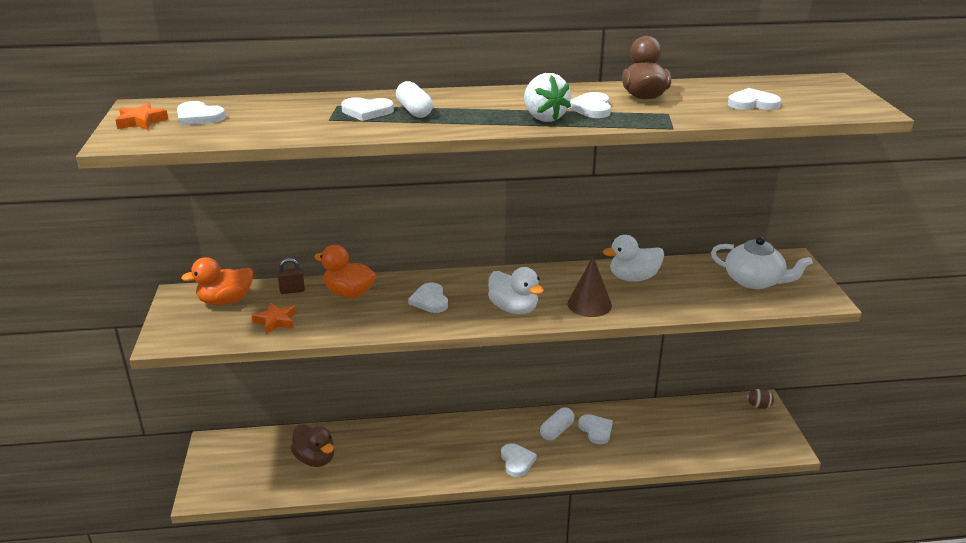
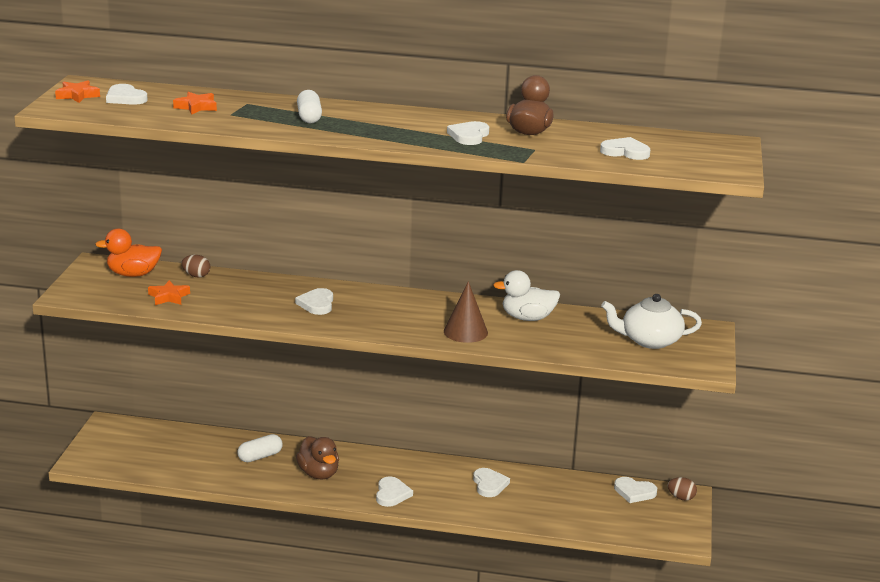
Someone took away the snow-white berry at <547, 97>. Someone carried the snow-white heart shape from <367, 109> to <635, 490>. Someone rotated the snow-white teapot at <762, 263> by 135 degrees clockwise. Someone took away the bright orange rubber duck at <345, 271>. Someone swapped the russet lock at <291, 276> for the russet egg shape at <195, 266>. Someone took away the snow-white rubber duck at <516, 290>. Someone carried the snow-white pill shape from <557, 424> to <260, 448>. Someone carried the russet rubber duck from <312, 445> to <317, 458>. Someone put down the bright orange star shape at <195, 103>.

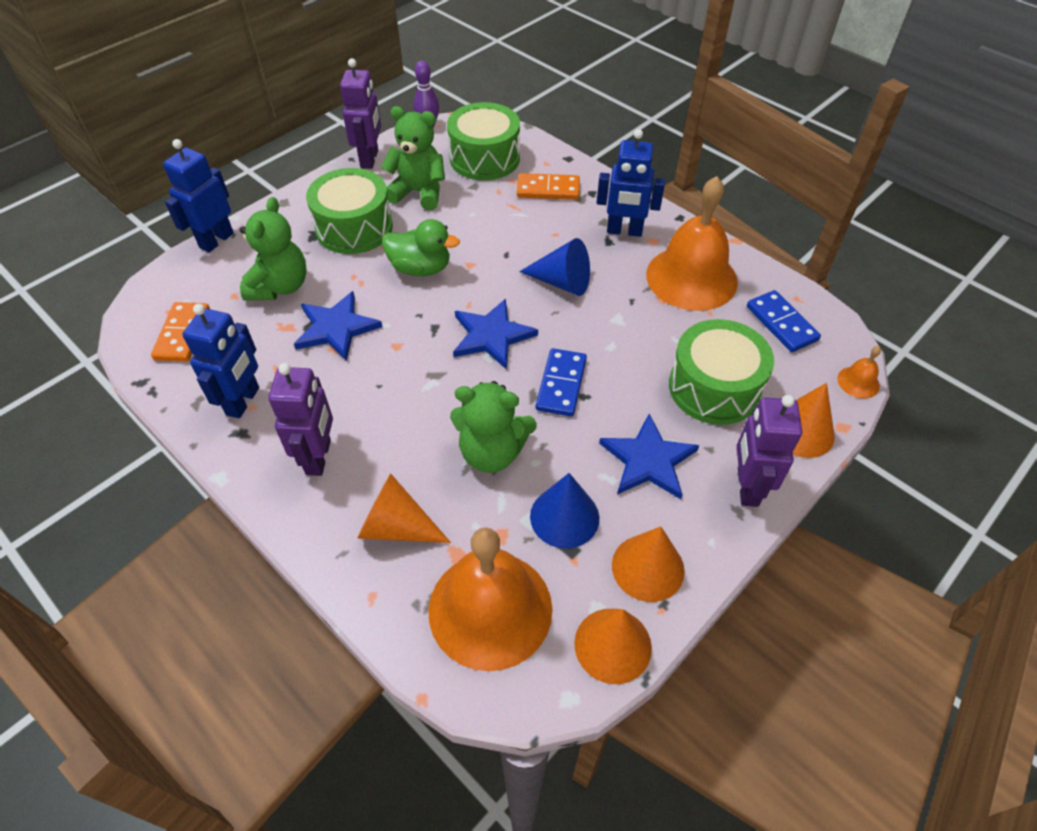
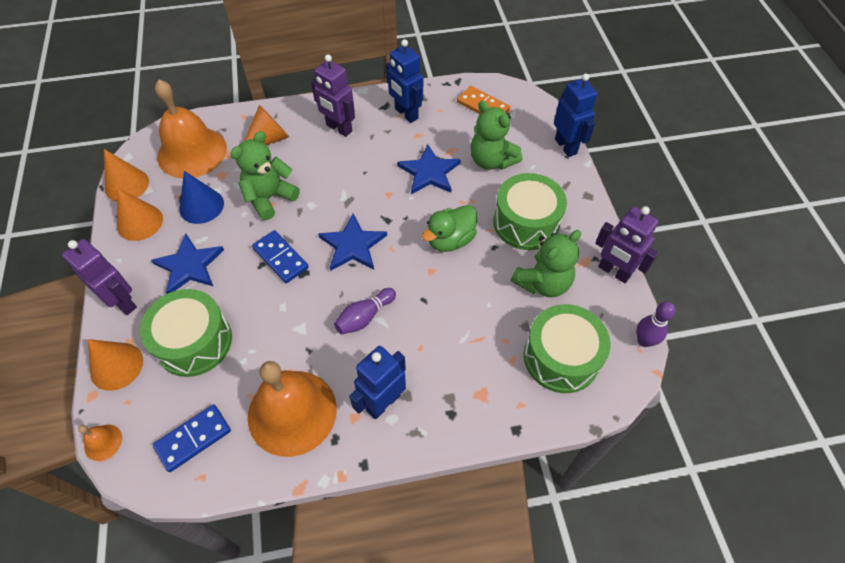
Someone took away the bright orange domino piece at <548, 186>. Someone swapped the royal blue cone shape at <554, 267> for the royal purple bowling pin at <365, 311>. Someone rotated the royal blue domino piece at <784, 321> by 45 degrees counterclockwise.

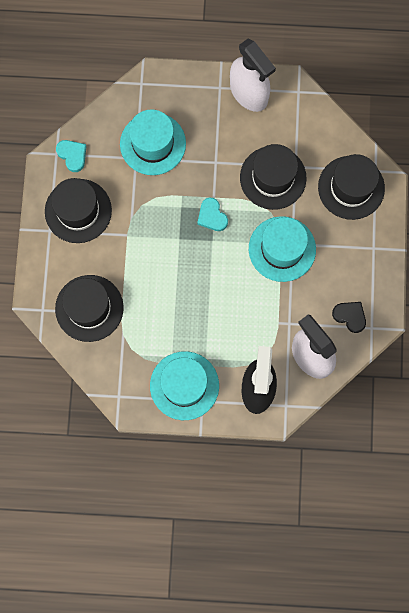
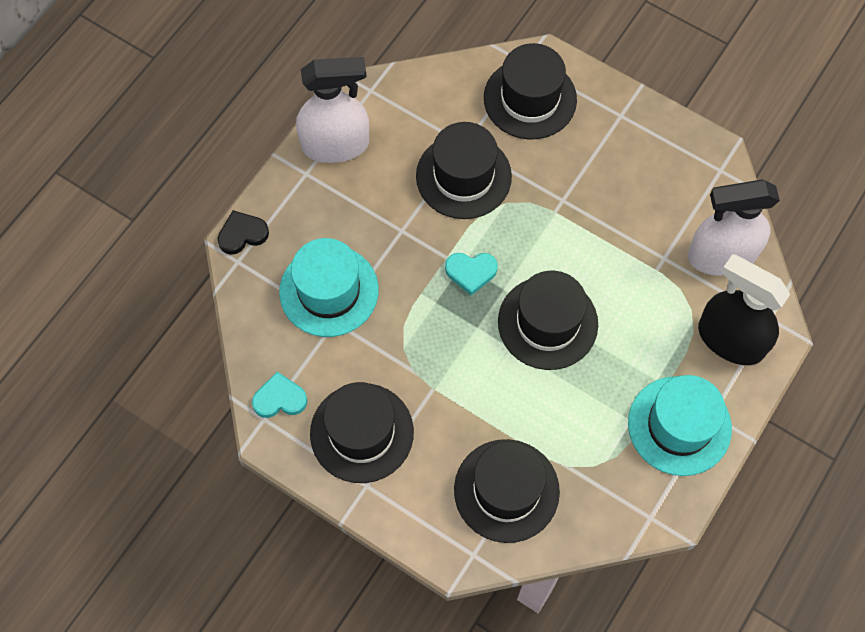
Someone took away the teal tall hat at <282, 249>. Someone carried the ebony heart shape from <349, 317> to <243, 232>. Someone put down the ebony tall hat at <548, 320>.

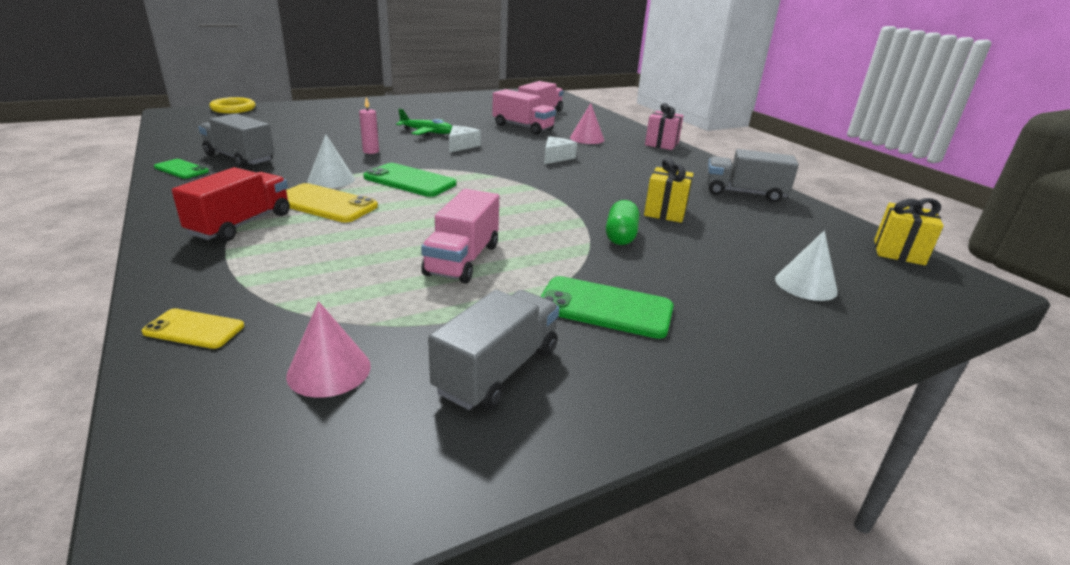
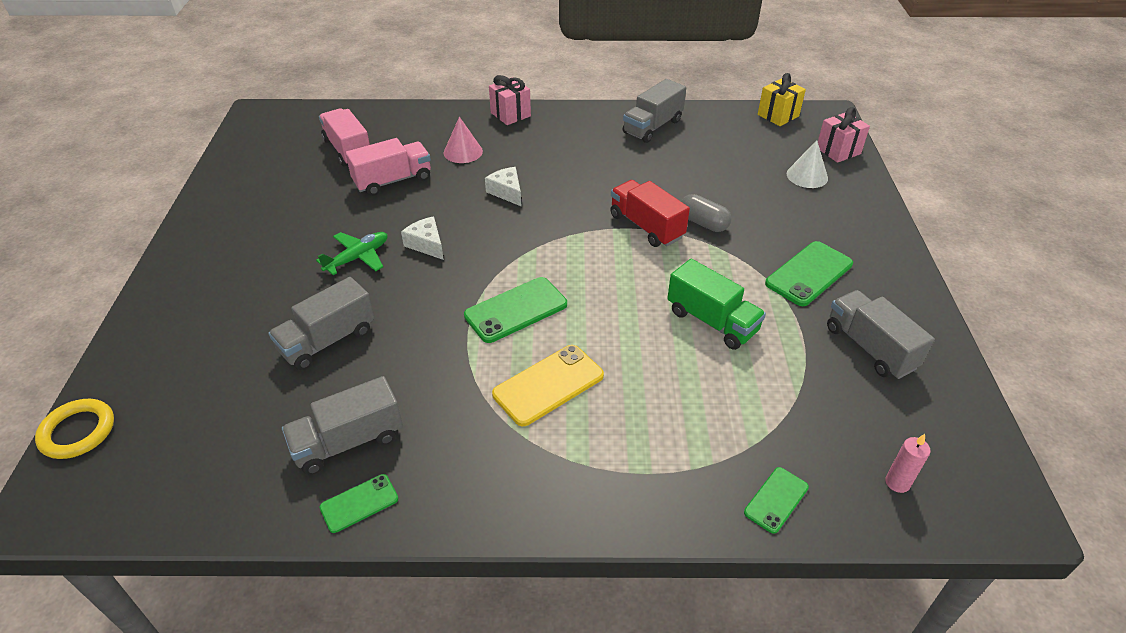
Someone carried the pink pillar candle from <369, 125> to <908, 463>. Someone took away the snow-white cone shape at <331, 161>. Someone took away the bright yellow gift at <669, 190>. Someone carried the crimson truck from <231, 204> to <650, 213>. Someone repainted the pink truck at <460, 236>, which became the leaf-green truck at <716, 304>. Someone repainted the leaf-green pill shape at <622, 222>, which became the ash-grey pill shape at <706, 213>. Someone took away the pink cone shape at <328, 349>. Someone repainted the bright yellow smartphone at <193, 328>, which became the leaf-green smartphone at <776, 500>. Someone put down the pink gift at <844, 135>. Someone put down the ash-grey truck at <322, 323>.

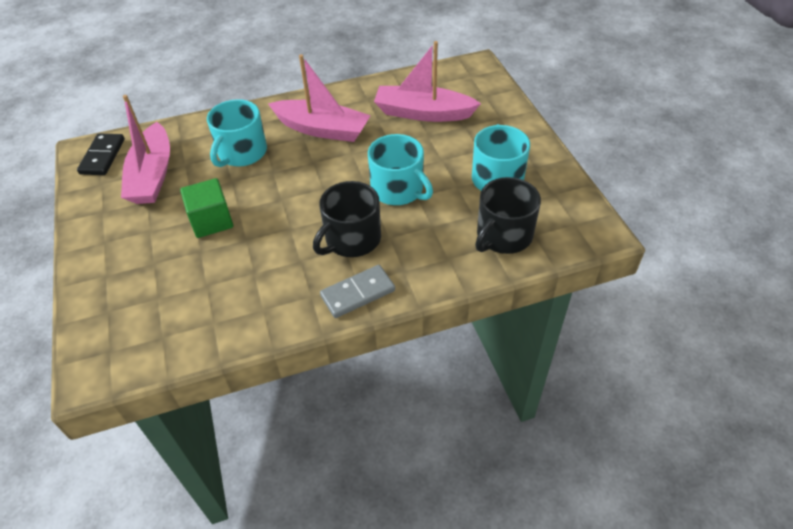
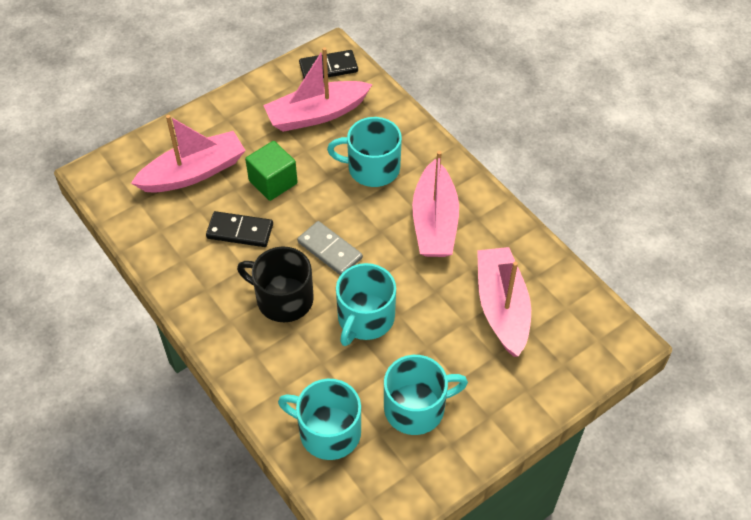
Someone repainted the ebony mug at <508, 215>, which became the teal mug at <319, 419>. Someone carried the ash-grey domino piece from <357, 291> to <330, 248>. Someone put down the pink toy boat at <188, 154>. Someone put down the ebony domino piece at <239, 229>.

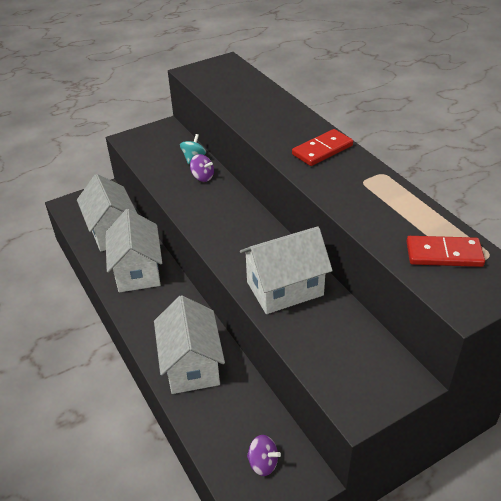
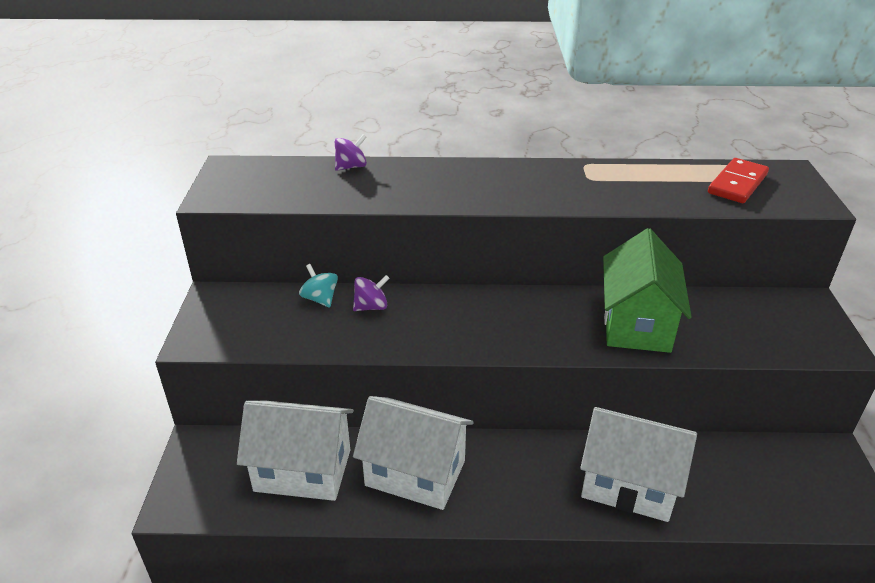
Someone took away the crimson domino piece at <322, 147>. Someone repainted the snow-white toy house at <286, 270>, which became the leaf-green toy house at <647, 290>. Someone carried the royal purple spinning top from <264, 455> to <351, 152>.

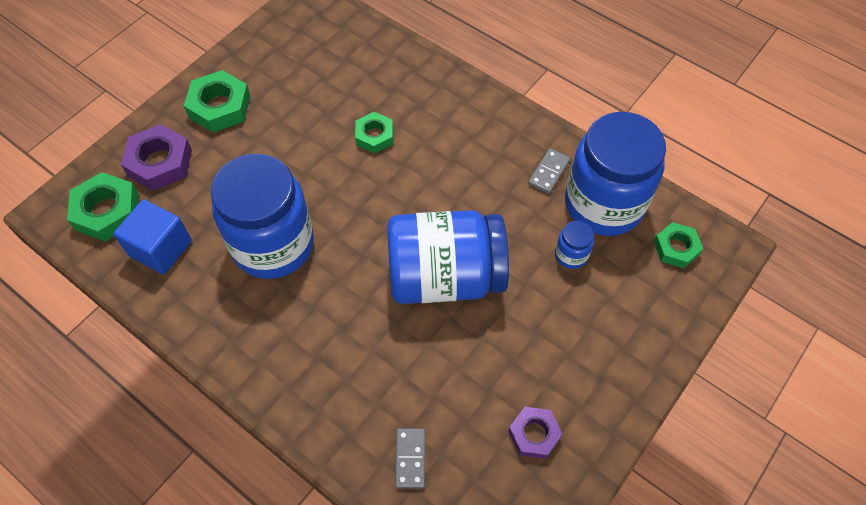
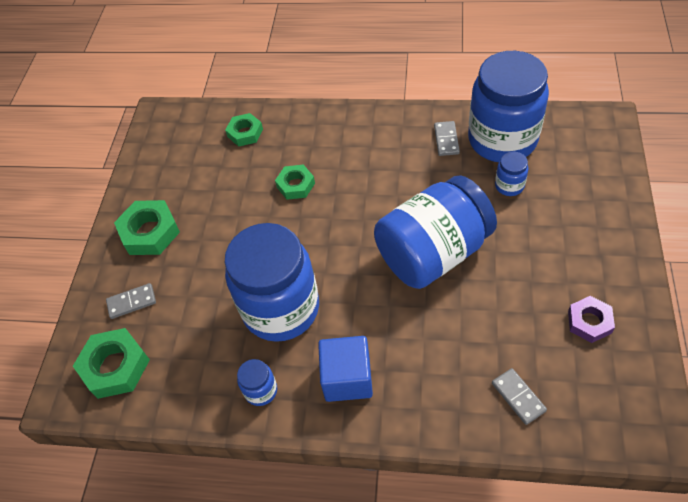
Someone swapped the royal purple nut at <156, 157> for the ash-grey domino piece at <131, 301>. Someone carried the royal blue cube from <152, 237> to <345, 369>. Someone carried the leaf-green nut from <678, 245> to <244, 130>. Someone put down the royal blue jar at <257, 382>.

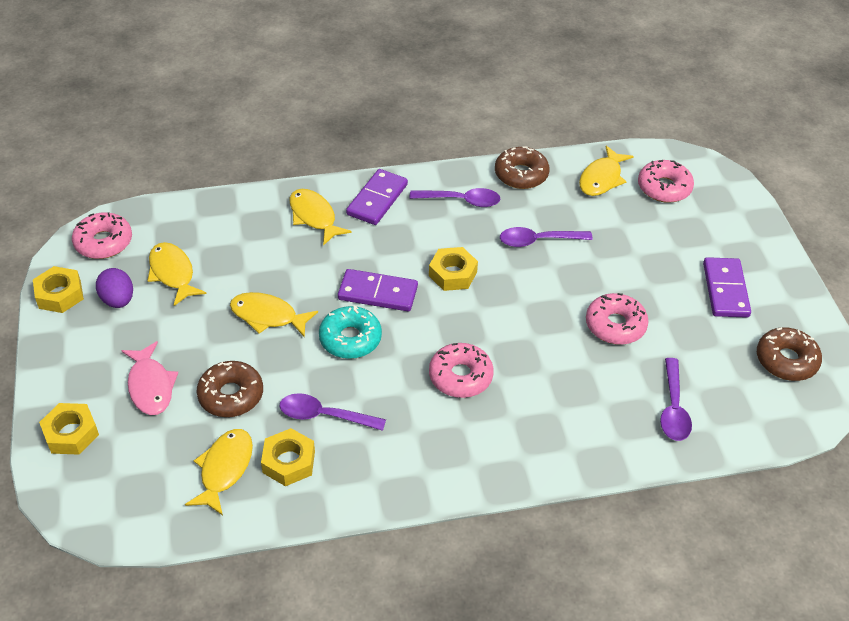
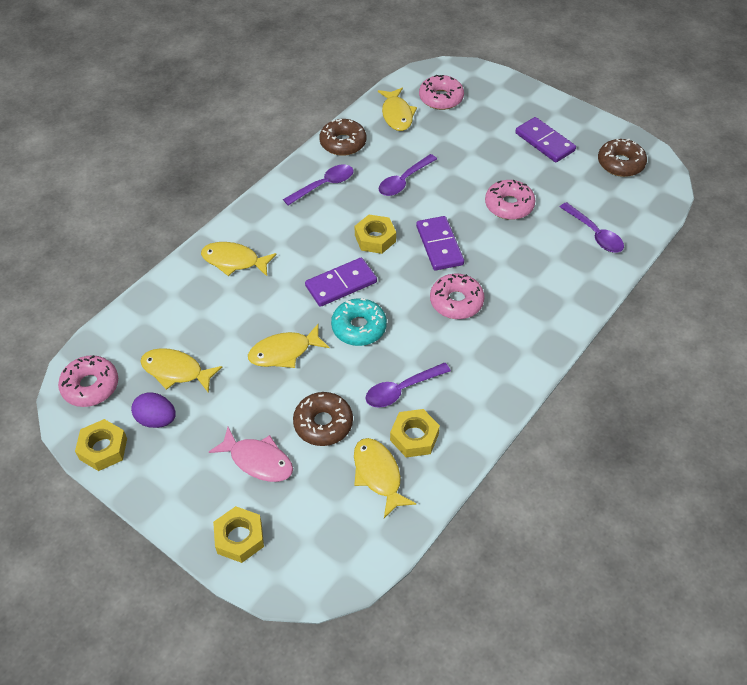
Someone carried the royal purple domino piece from <377, 197> to <440, 243>.

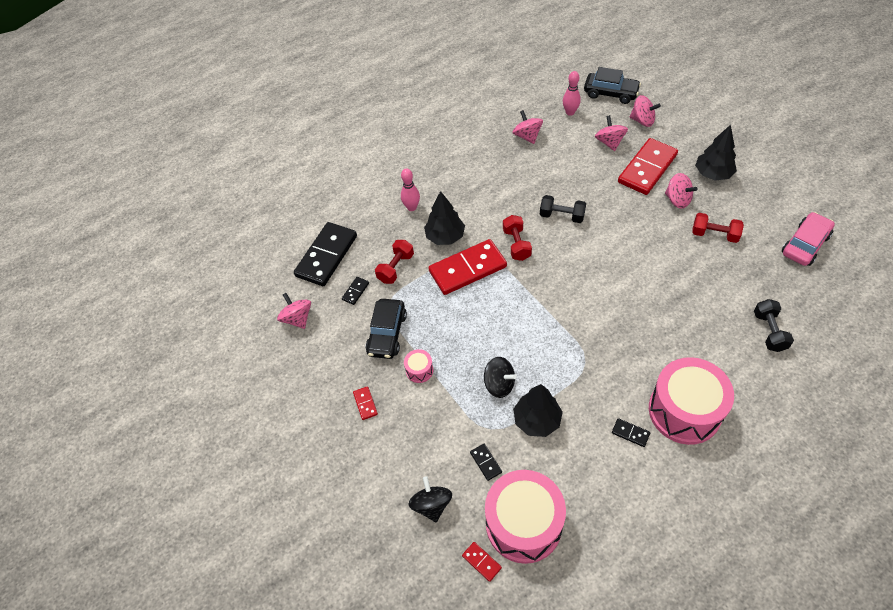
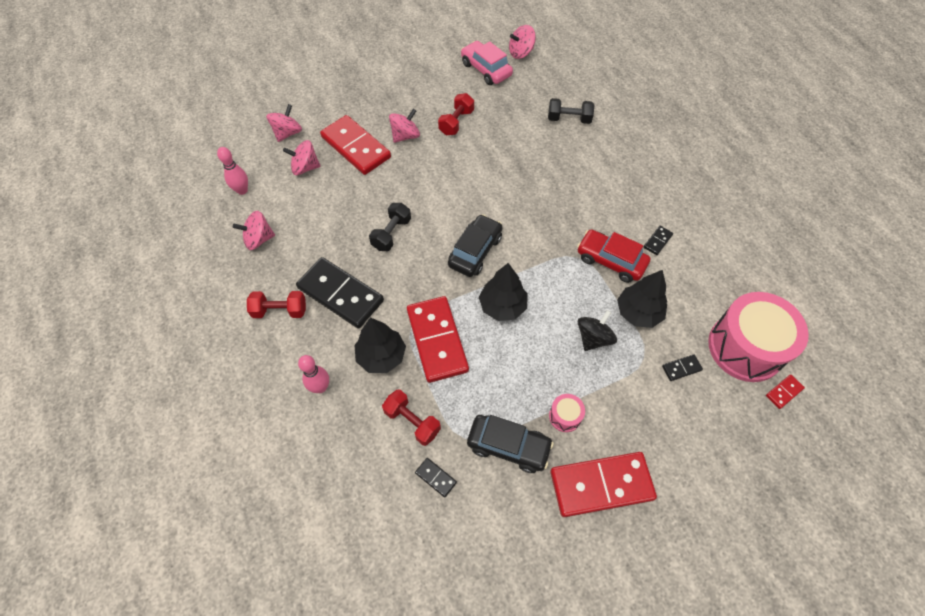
Someone carried the ebony toy car from <612, 85> to <475, 245>. Someone carried the ebony fir tree from <716, 153> to <503, 292>. Someone carried the crimson free weight from <517, 238> to <276, 304>. Someone carried the ebony domino piece from <325, 254> to <340, 292>. Someone carried the pink spinning top from <294, 311> to <522, 42>. Someone took away the pink toy drum at <691, 401>. Someone scaled the crimson domino piece at <365, 403> by 2.42. Someone took away the ebony spinning top at <430, 499>. Someone put down the crimson toy car at <613, 256>.

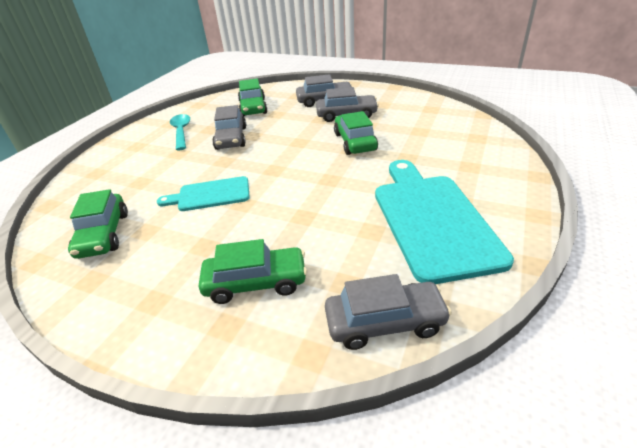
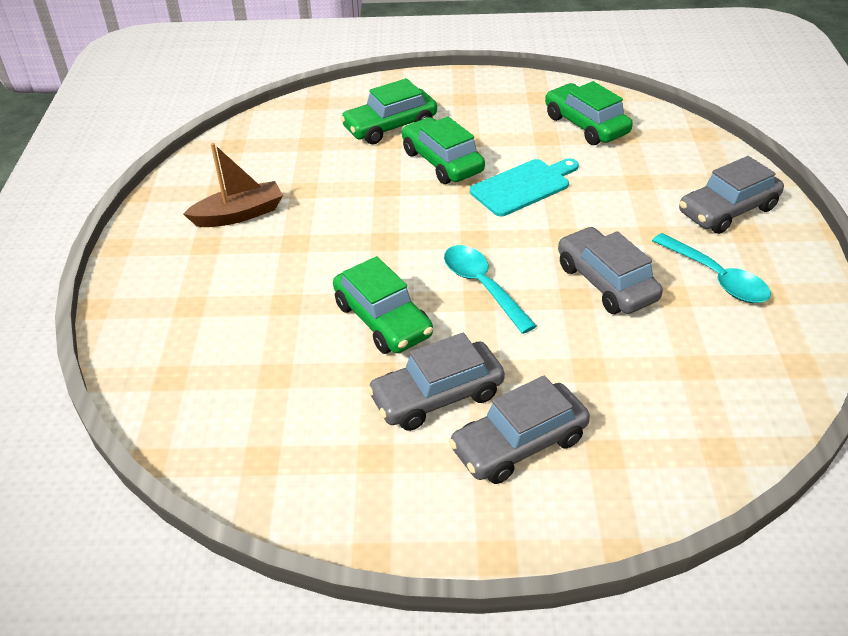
Someone carried the leaf-green toy car from <252, 97> to <443, 150>. Someone swapped the teal bread board at <444, 222> for the russet toy boat at <233, 185>. Someone carried the ash-grey toy car from <388, 312> to <731, 195>. Someone put down the teal teaspoon at <490, 289>.

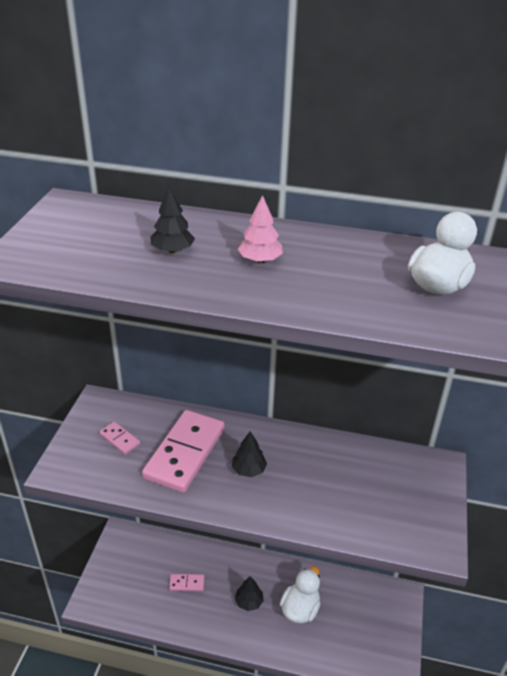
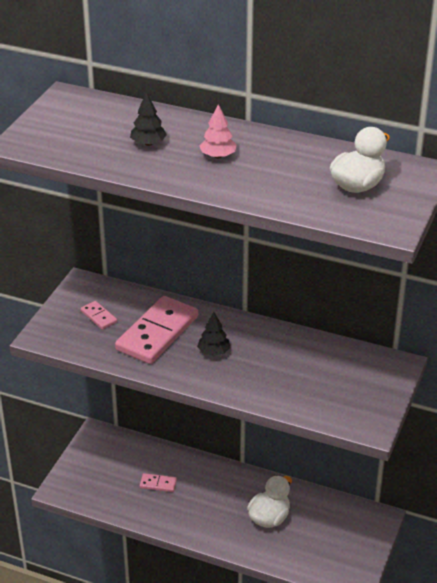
Someone took away the ebony fir tree at <249, 593>.

